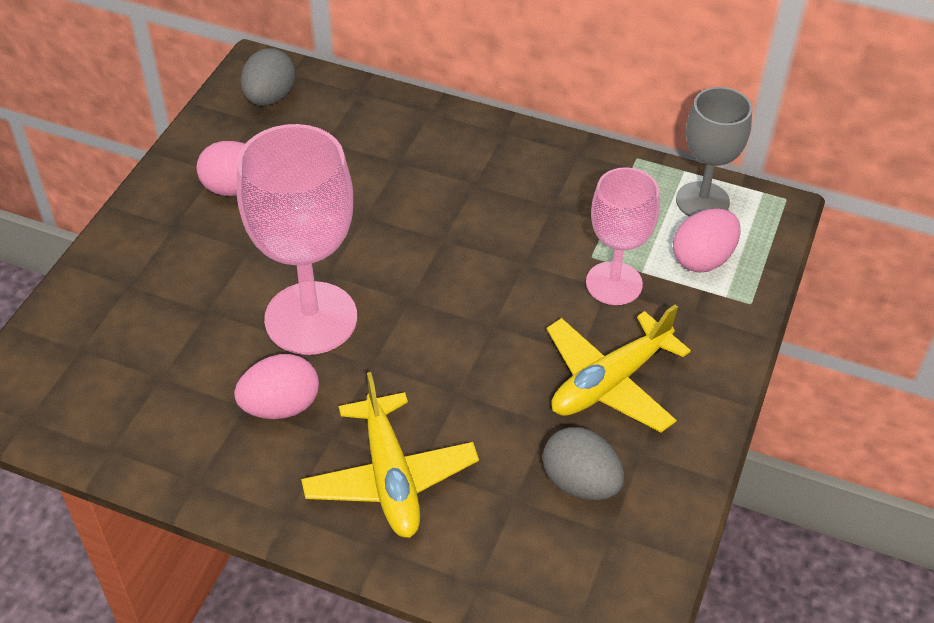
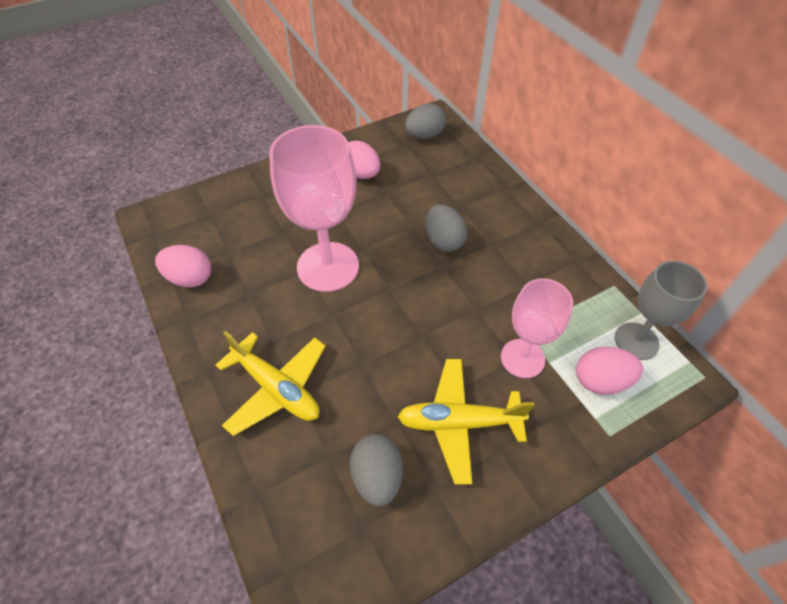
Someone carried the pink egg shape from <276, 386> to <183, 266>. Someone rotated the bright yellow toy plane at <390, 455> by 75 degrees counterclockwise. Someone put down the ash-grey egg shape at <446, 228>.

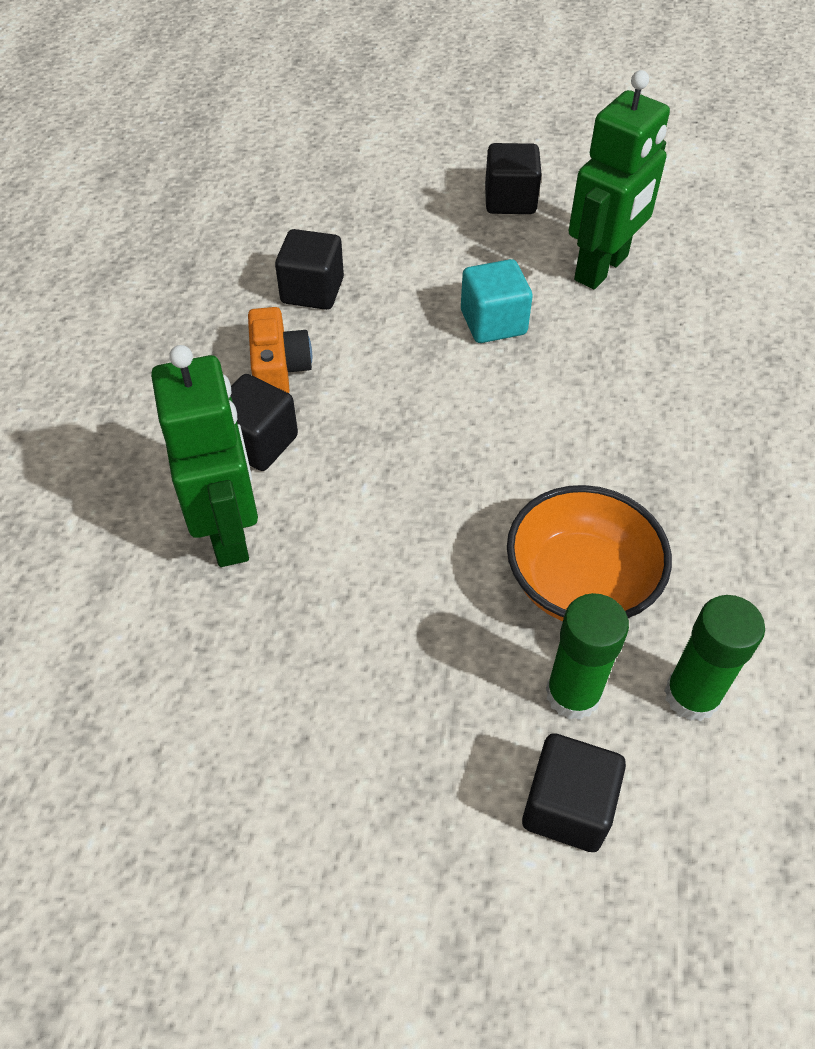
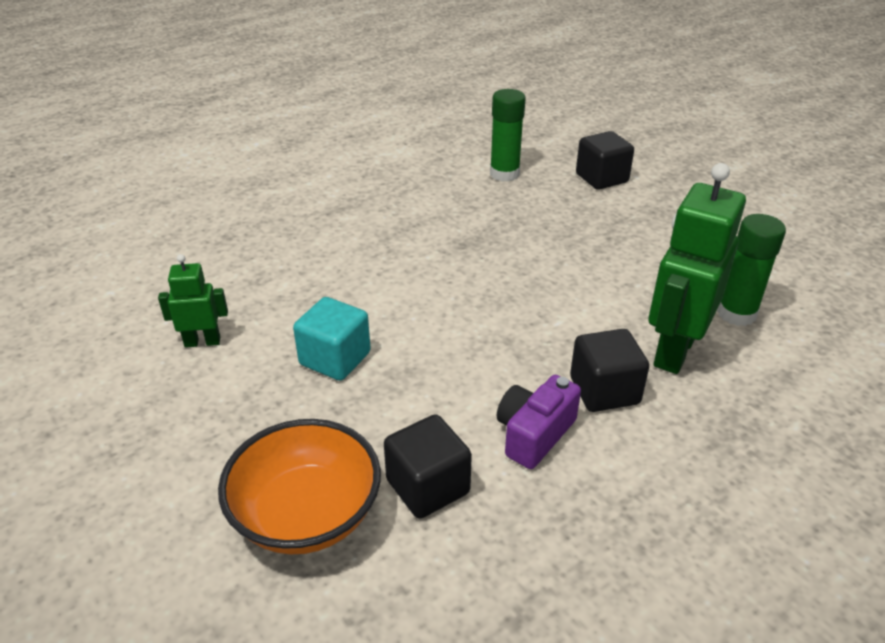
Someone scaled the leaf-green robot figure at <619, 179> by 0.52. Someone took away the ebony cube at <513, 178>. Someone repainted the bright orange photo camera at <280, 350>, which became the royal purple photo camera at <539, 422>. Someone carried the bright orange serving bowl from <589, 553> to <299, 486>. Someone carried the leaf-green glue stick from <587, 656> to <751, 270>.

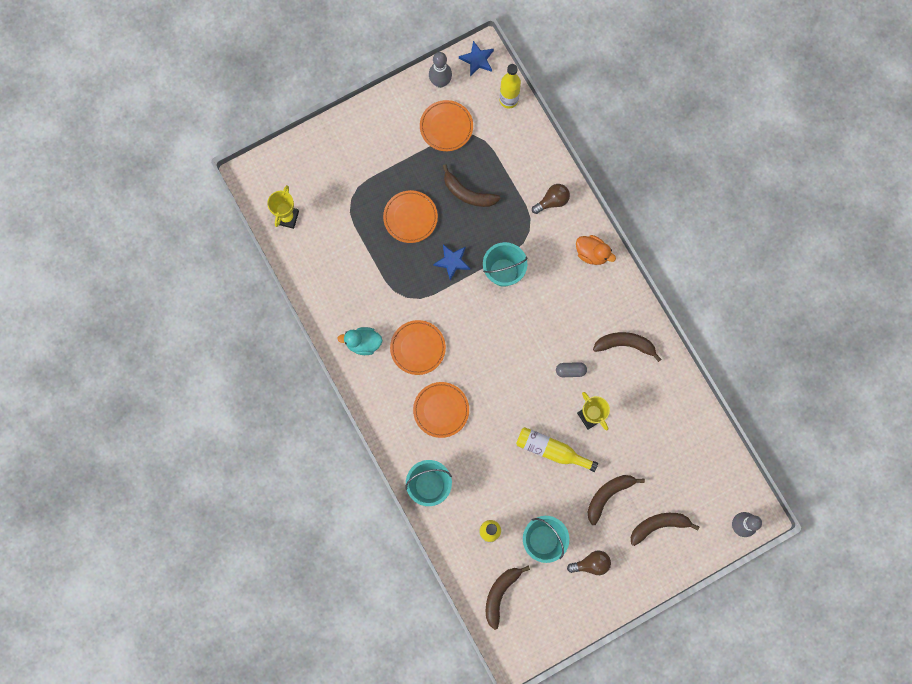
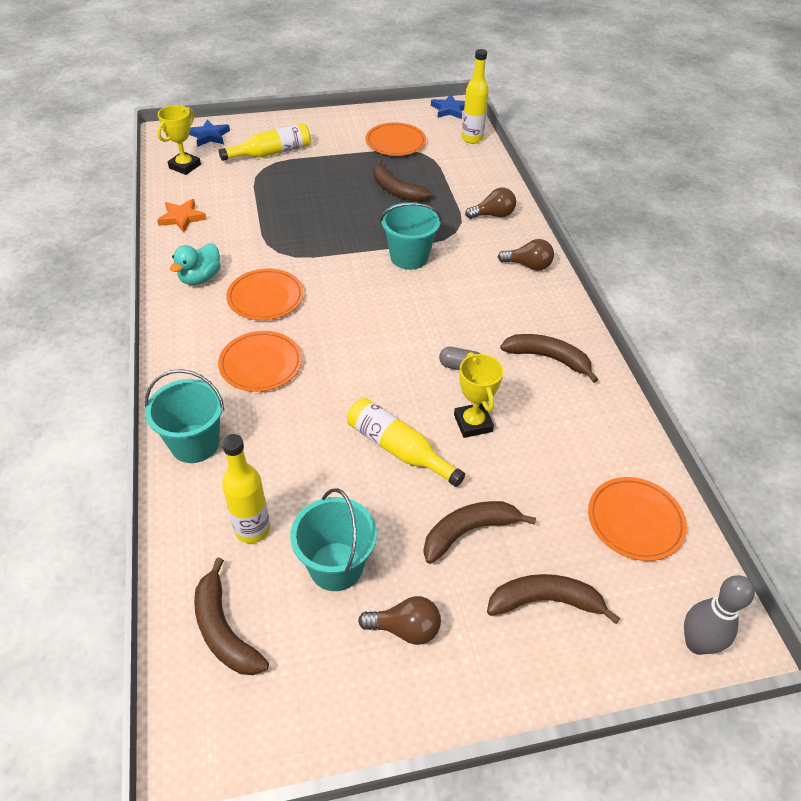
Someone took away the ash-grey bowling pin at <440, 70>. Someone carried the bright orange dinner plate from <410, 216> to <637, 519>. Someone swapped the bright orange rubber duck at <596, 250> for the russet lightbulb at <526, 255>. Someone carried the royal blue star shape from <451, 262> to <209, 133>. Someone rotated the teal rubber duck at <359, 341> by 75 degrees counterclockwise. Someone rotated the russet toy banana at <508, 598> by 75 degrees counterclockwise. Someone put down the bright yellow bottle at <265, 142>. Someone put down the bright orange star shape at <182, 215>.

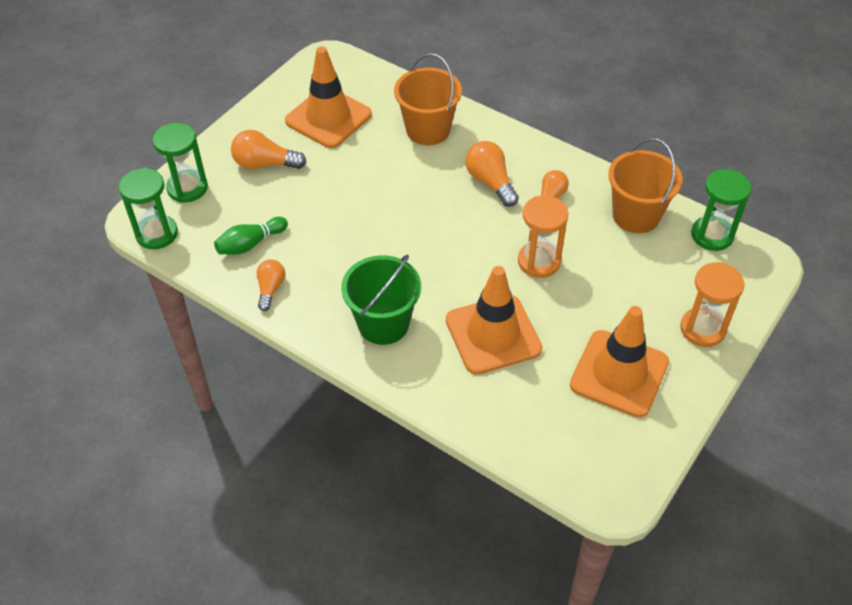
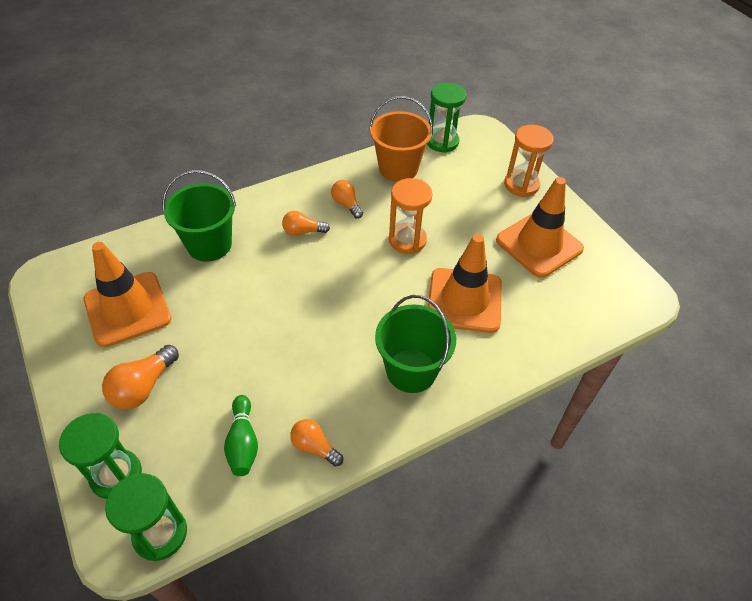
Someone repainted the bright orange sand bucket at <428, 99>, which became the leaf-green sand bucket at <199, 215>. Someone scaled the bright orange lightbulb at <492, 174> by 0.67.

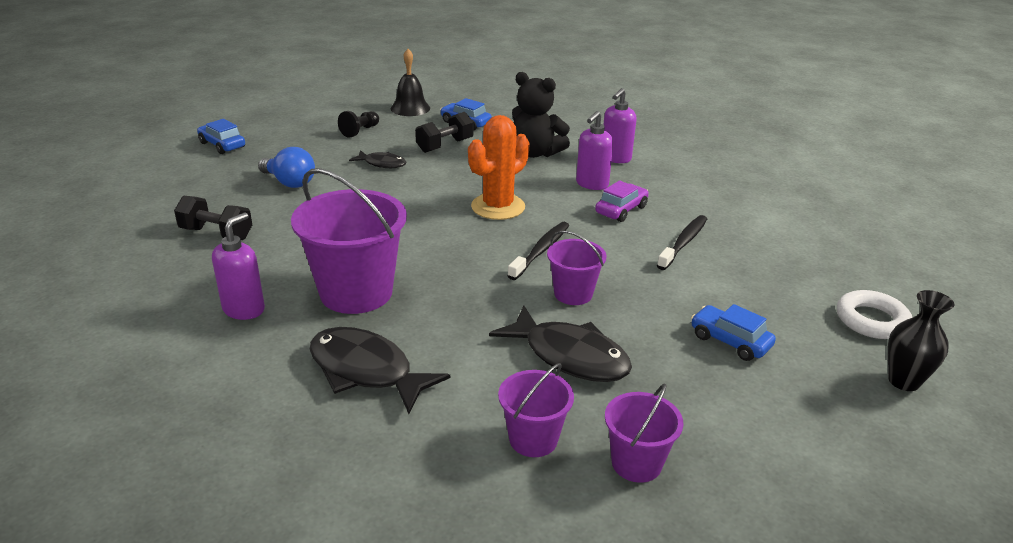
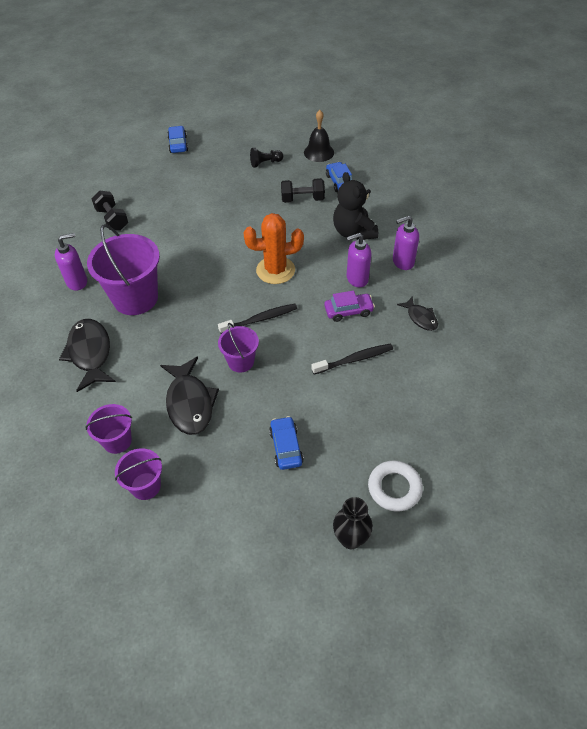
Someone took away the royal blue lightbulb at <286, 167>. Someone carried the ebony fish from <377, 159> to <417, 314>.

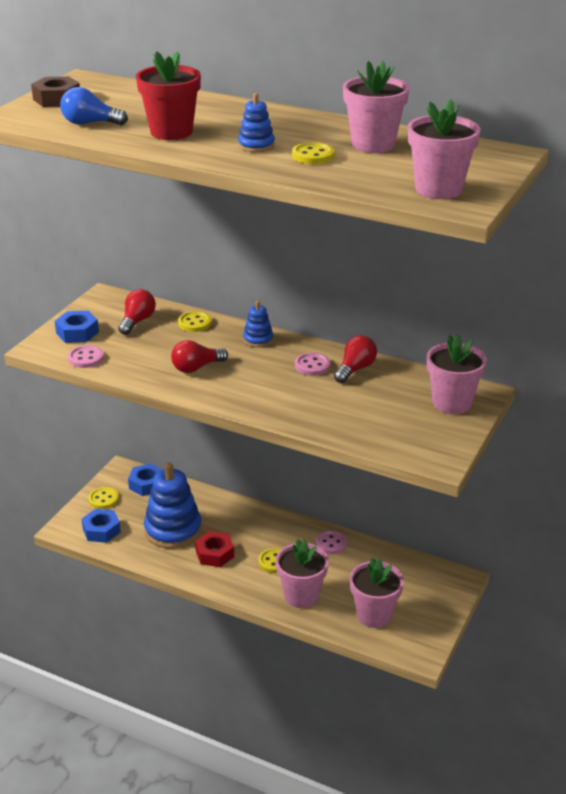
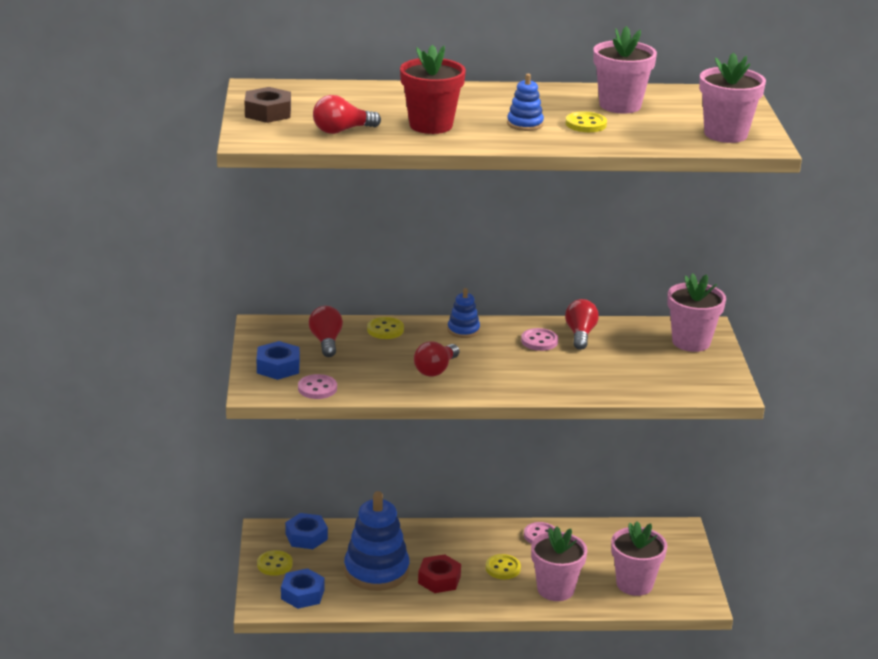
Someone repainted the royal blue lightbulb at <94, 106>, which became the crimson lightbulb at <347, 114>.

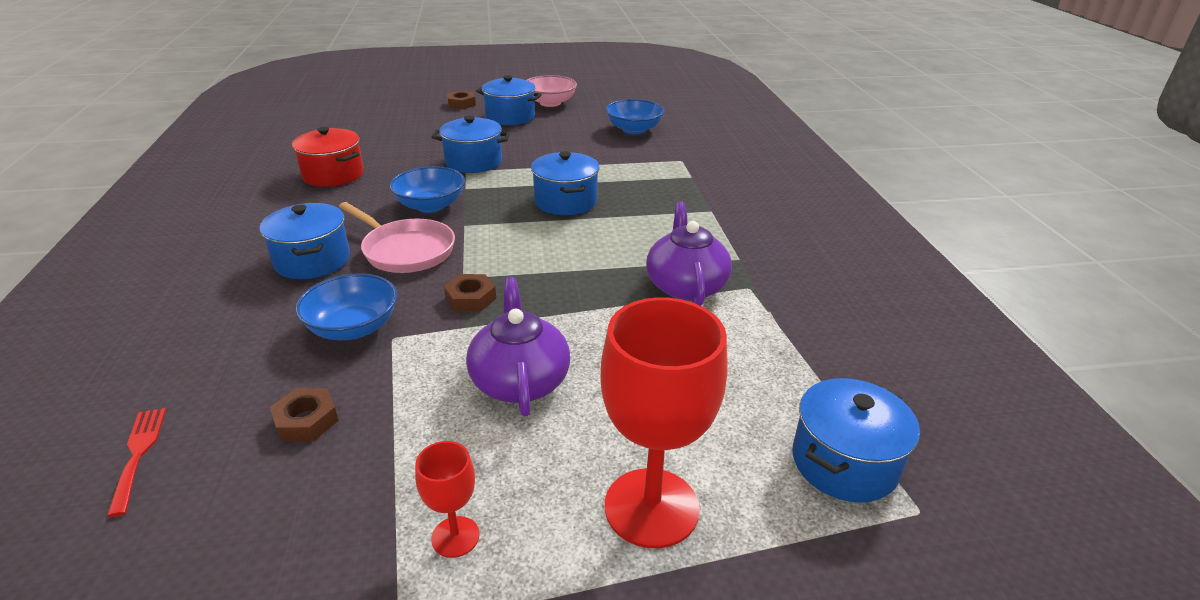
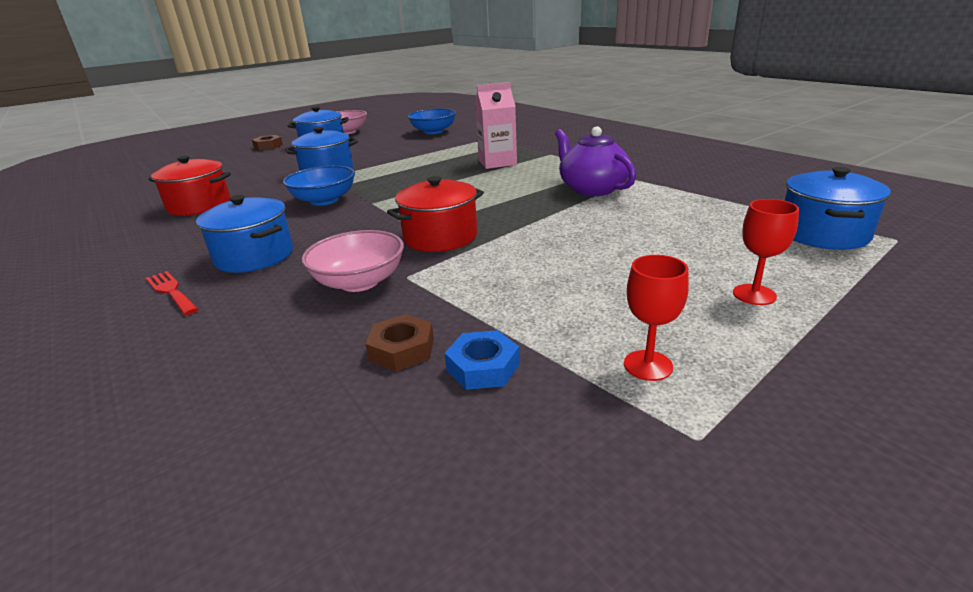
Someone took away the royal blue cooking pot at <565, 183>. Someone took away the pink pan at <397, 237>. Someone repainted the royal blue serving bowl at <346, 306>, which became the pink serving bowl at <353, 261>. Someone swapped the russet nut at <470, 293> for the crimson cooking pot at <435, 214>. Someone took away the royal purple teapot at <518, 346>. Someone scaled the crimson goblet at <664, 422> by 0.48. Someone carried the crimson dinner fork from <136, 462> to <172, 293>. Someone put down the pink milk carton at <496, 125>. Someone put down the royal blue nut at <482, 360>.

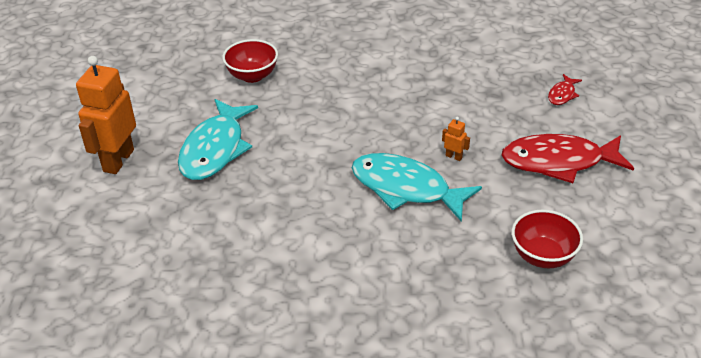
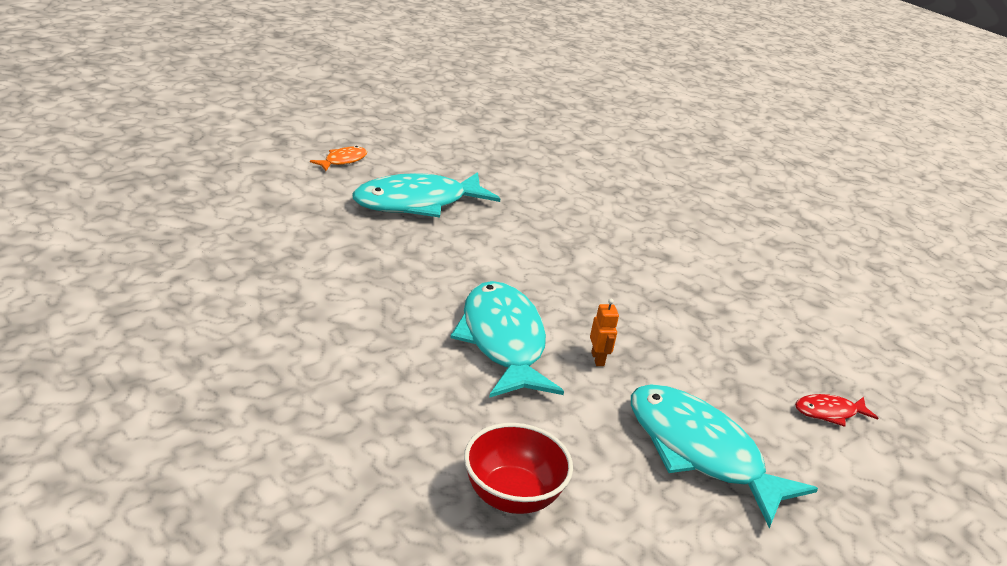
Someone took away the crimson serving bowl at <250, 61>. Someone swapped the bright orange robot figure at <106, 115> for the bright orange fish at <338, 158>. Someone repainted the crimson fish at <567, 158>, which became the teal fish at <724, 456>.

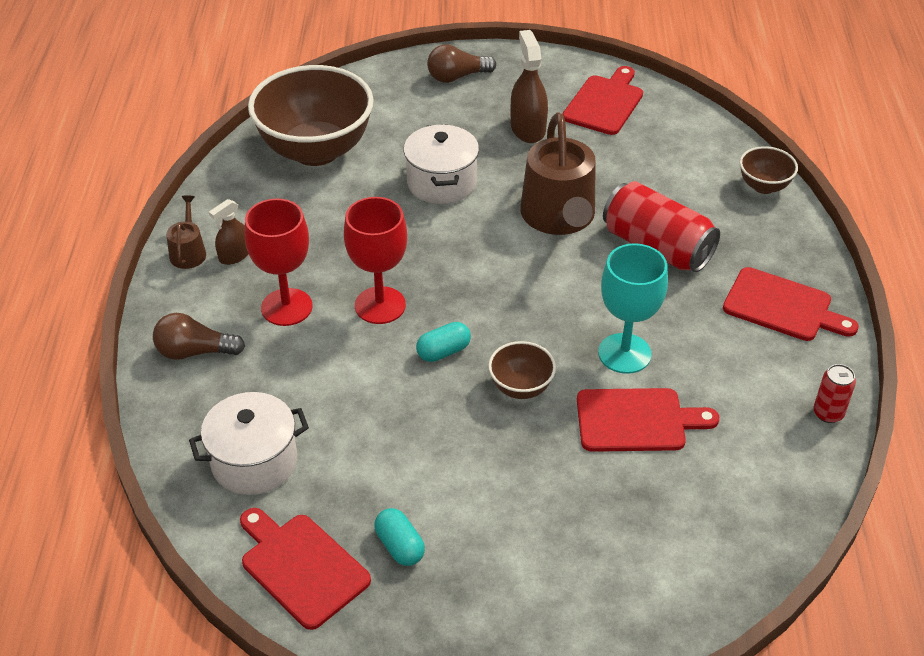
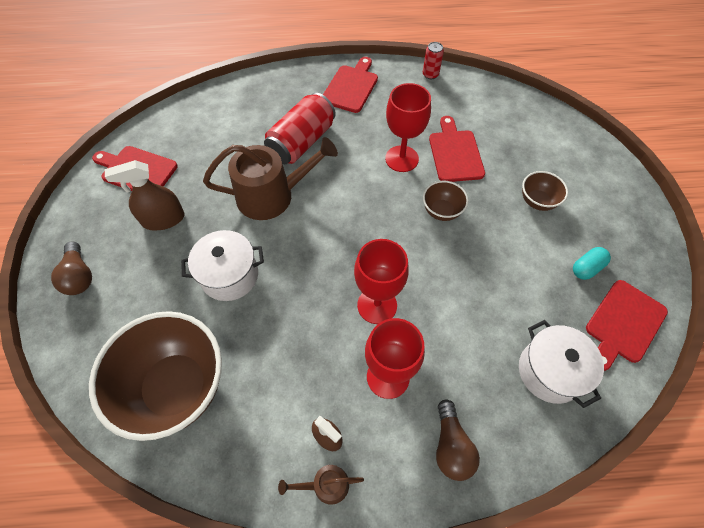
Someone carried the russet serving bowl from <769, 170> to <545, 191>. Someone repainted the teal goblet at <633, 308>, which became the crimson goblet at <408, 127>. Someone took away the teal pill shape at <443, 342>.

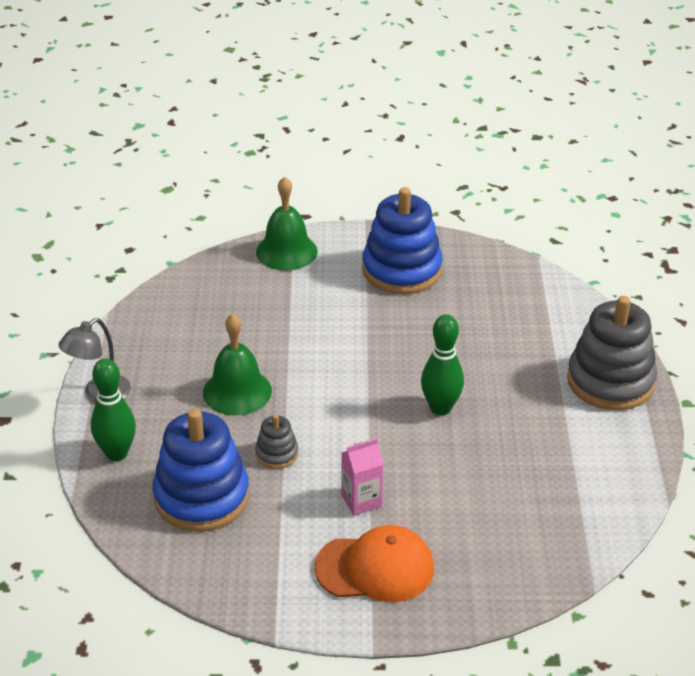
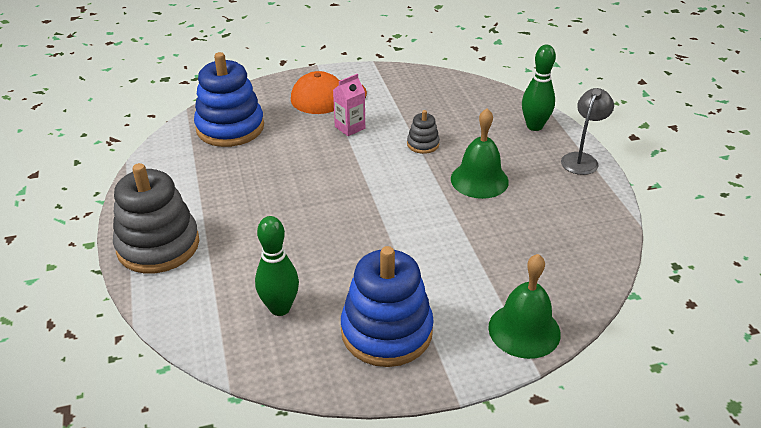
Someone carried the leaf-green bowling pin from <442, 364> to <277, 266>. Someone carried the royal blue stacking toy from <201, 470> to <229, 99>.

